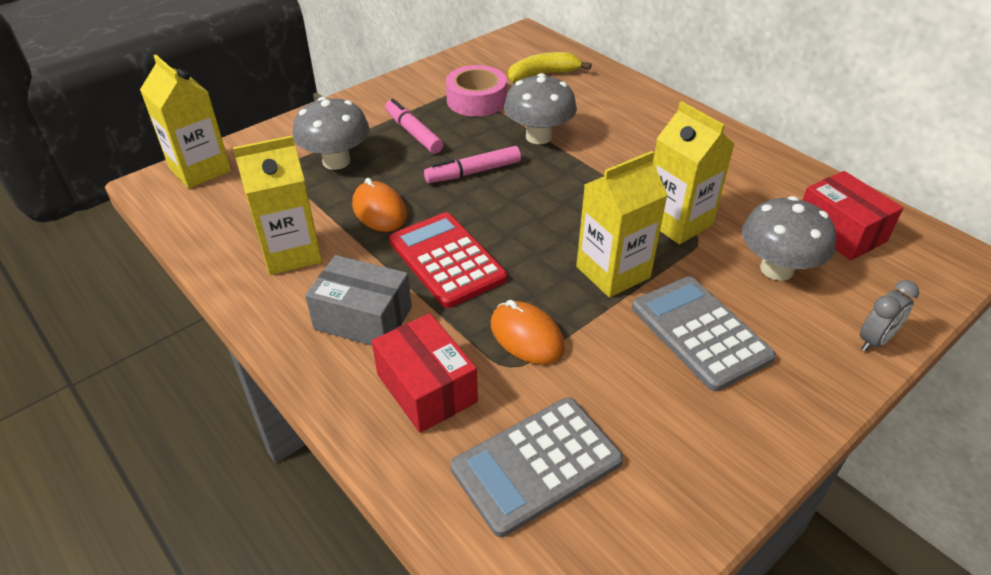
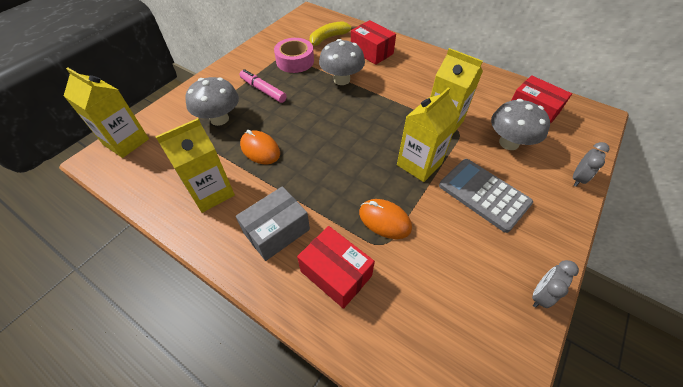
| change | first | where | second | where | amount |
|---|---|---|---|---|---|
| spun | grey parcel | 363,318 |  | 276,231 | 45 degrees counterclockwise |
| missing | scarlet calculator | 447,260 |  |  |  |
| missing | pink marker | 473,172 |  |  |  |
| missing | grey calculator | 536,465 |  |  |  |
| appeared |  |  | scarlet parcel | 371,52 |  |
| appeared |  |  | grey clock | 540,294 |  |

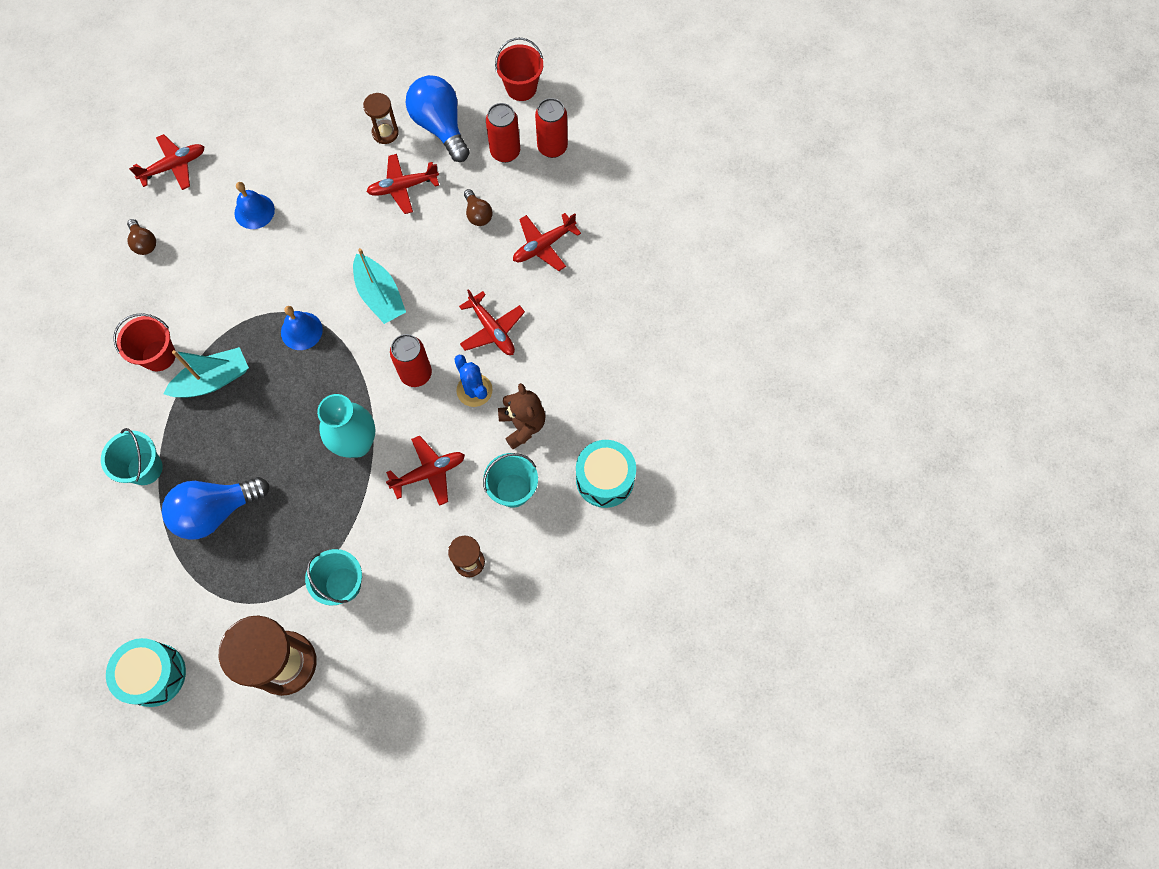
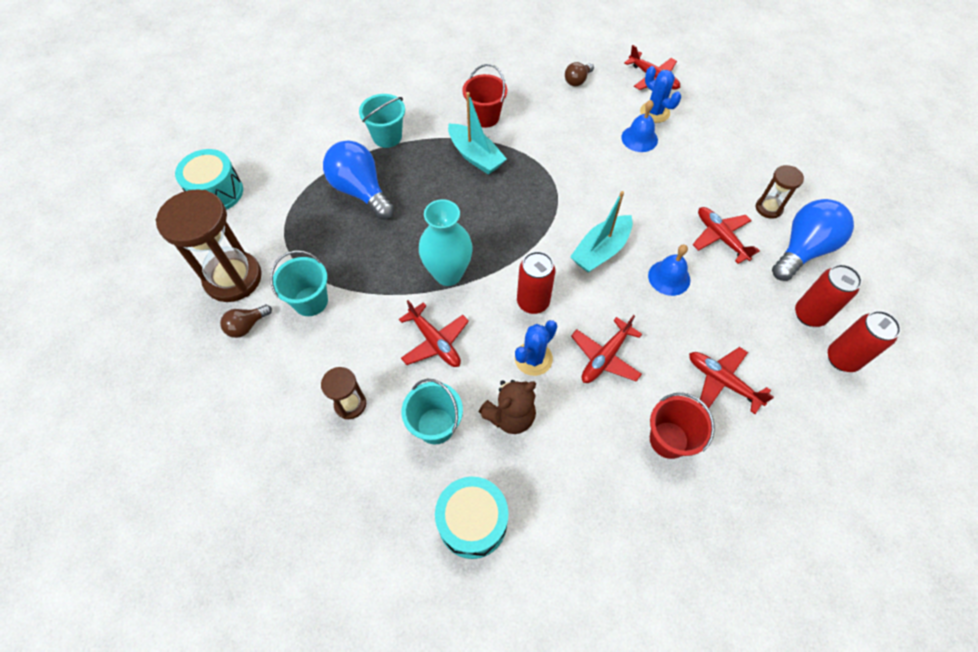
| change | first | where | second | where | amount |
|---|---|---|---|---|---|
| relocated | royal blue hand bell | 301,331 |  | 669,277 |  |
| relocated | brown lightbulb | 478,214 |  | 247,326 |  |
| relocated | scarlet pail | 521,88 |  | 668,440 |  |
| appeared |  |  | royal blue saguaro cactus | 654,112 |  |

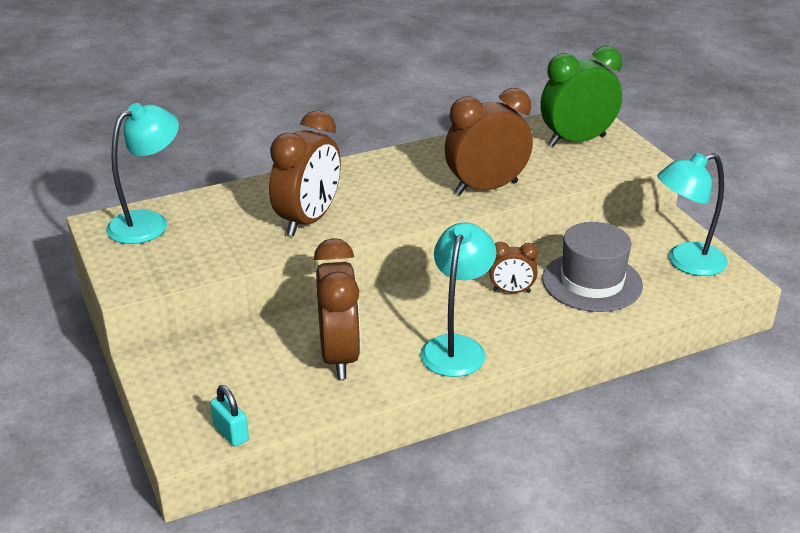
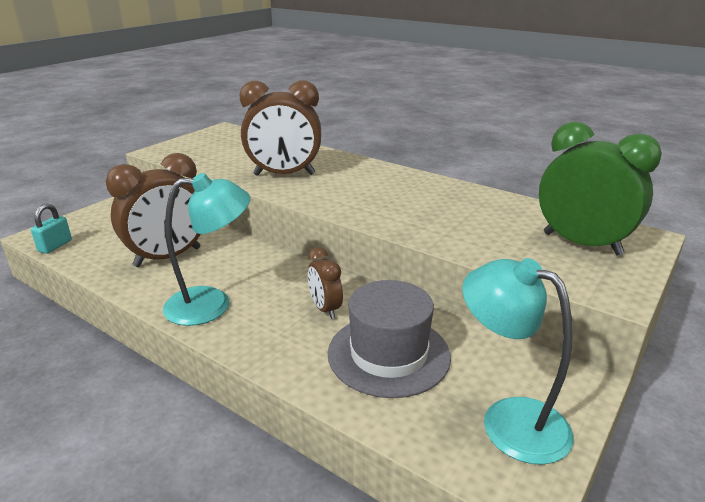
| change | first | where | second | where | amount |
|---|---|---|---|---|---|
| missing | turquoise lamp | 148,222 |  |  |  |
| missing | brown clock | 486,188 |  |  |  |

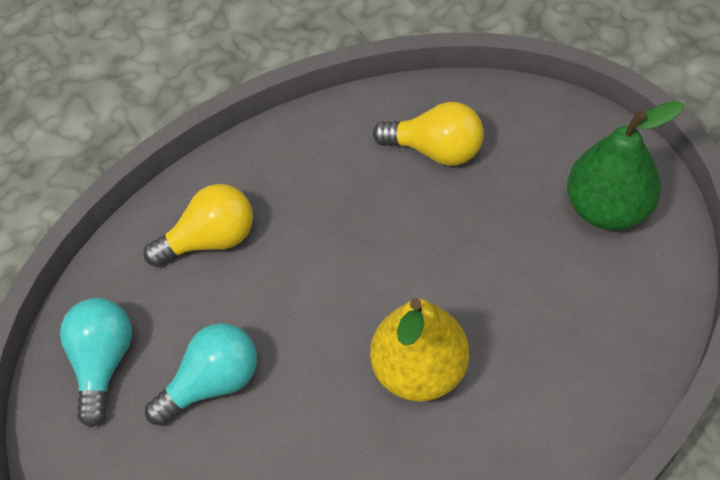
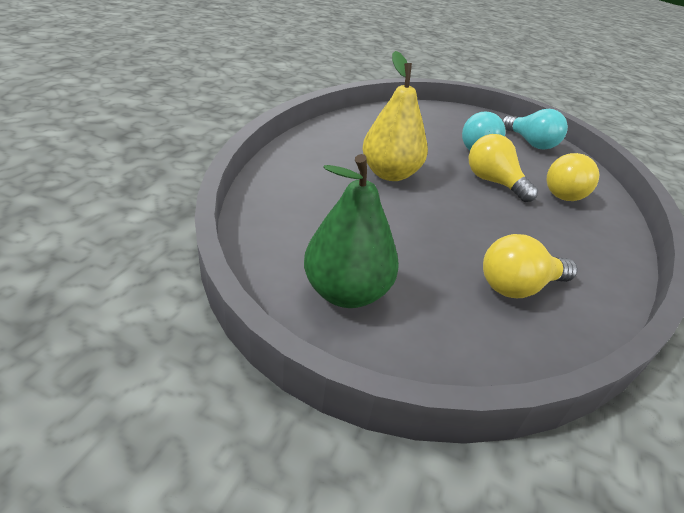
| change | first | where | second | where | amount |
|---|---|---|---|---|---|
| appeared |  |  | bright yellow lightbulb | 493,182 |  |

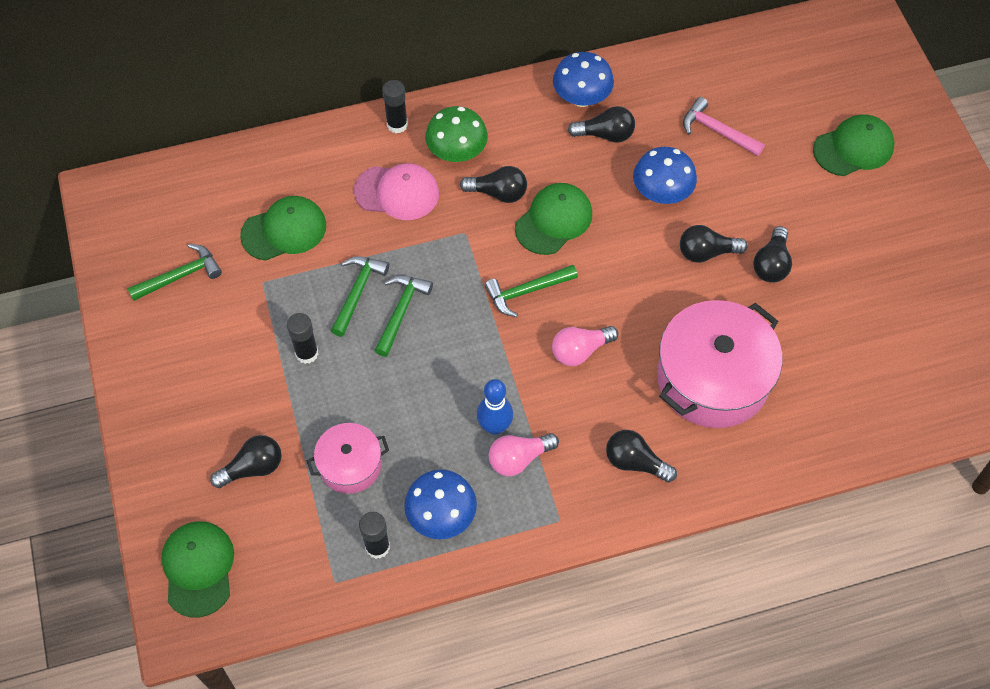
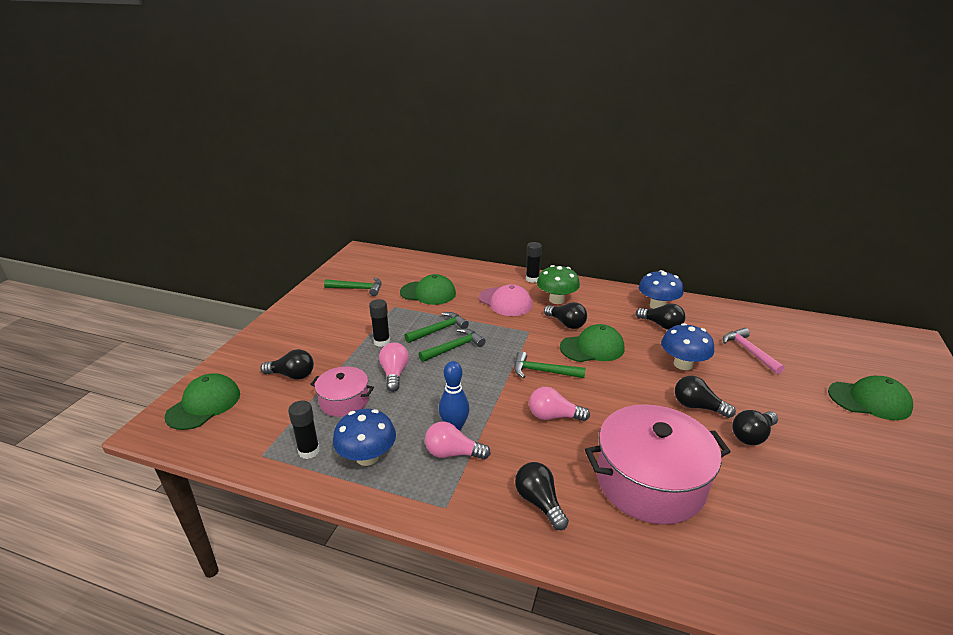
| change | first | where | second | where | amount |
|---|---|---|---|---|---|
| appeared |  |  | pink lightbulb | 394,374 |  |

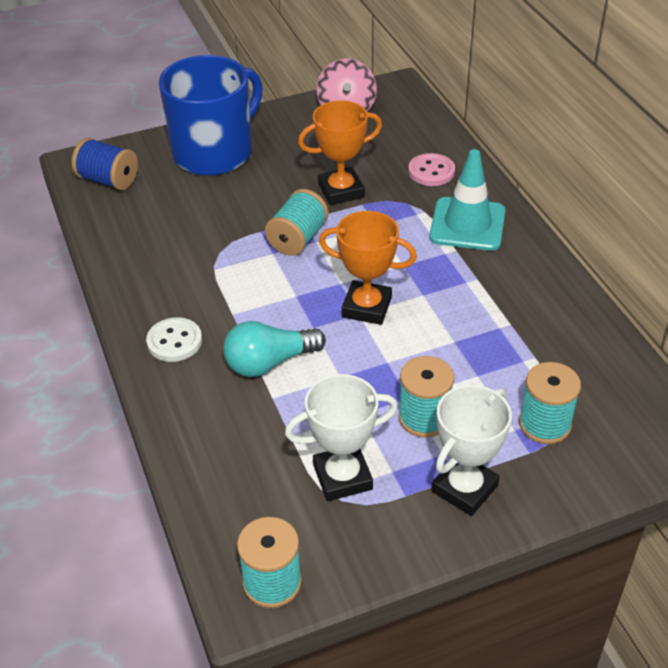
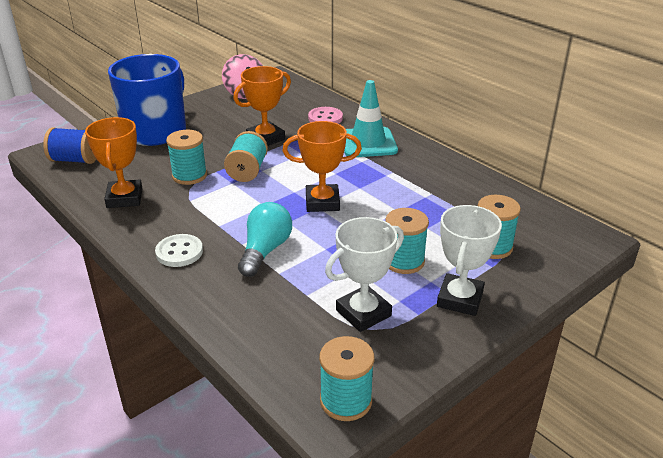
| change | first | where | second | where | amount |
|---|---|---|---|---|---|
| spun | turquoise lightbulb | 269,362 |  | 265,250 | 150 degrees clockwise |
| appeared |  |  | orange-coloured prize cup | 124,198 |  |
| appeared |  |  | turquoise bobbin | 189,176 |  |

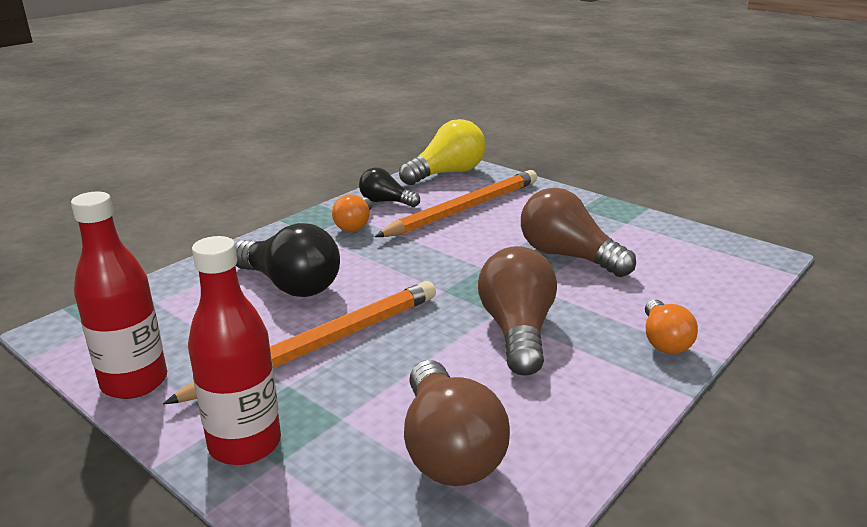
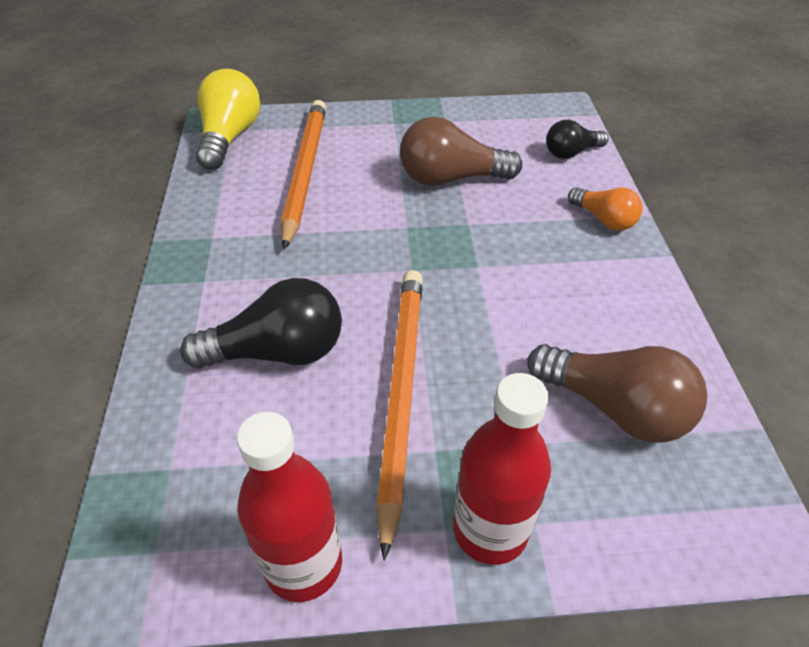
| change | first | where | second | where | amount |
|---|---|---|---|---|---|
| missing | orange-coloured lightbulb | 355,225 |  |  |  |
| relocated | black lightbulb | 386,202 |  | 571,153 |  |
| missing | brown lightbulb | 517,331 |  |  |  |

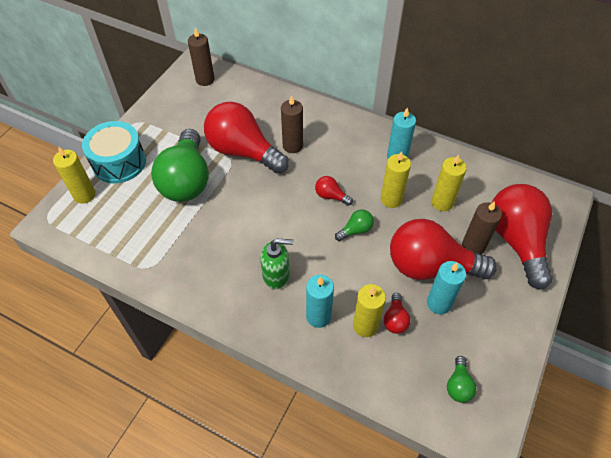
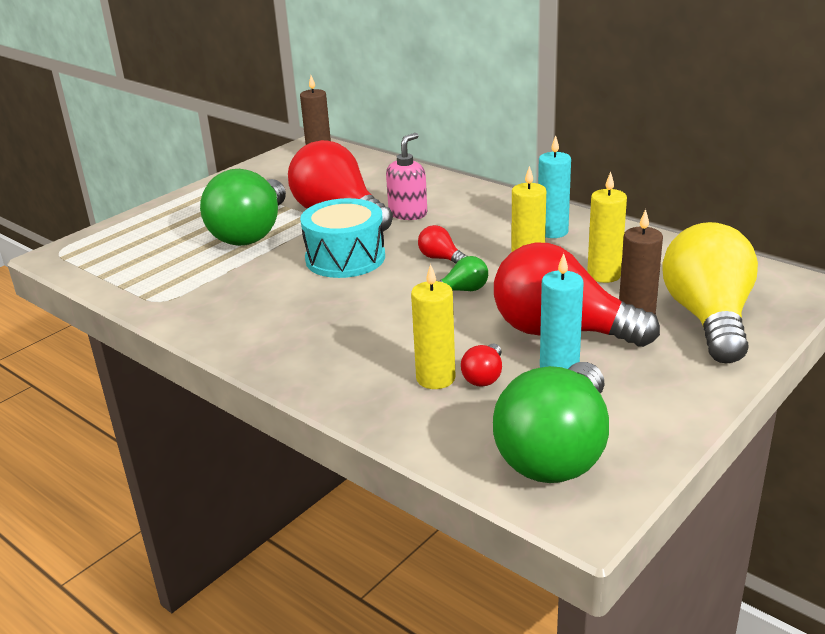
| change | first | where | second | where | amount |
|---|---|---|---|---|---|
| missing | bright yellow wax candle | 84,195 |  |  |  |
| relocated | turquoise snare drum | 119,162 |  | 345,258 |  |
| missing | leaf-green soap pump | 276,275 |  |  |  |
| exchanged | brown wax candle | 292,146 | pink soap pump | 408,213 |  |
| missing | turquoise wax candle | 318,316 |  |  |  |
| size | leaf-green lightbulb | 458,385 |  | 557,452 | x2.40 |
| colour | scarlet lightbulb | 516,241 | bright yellow lightbulb | 708,318 |  |

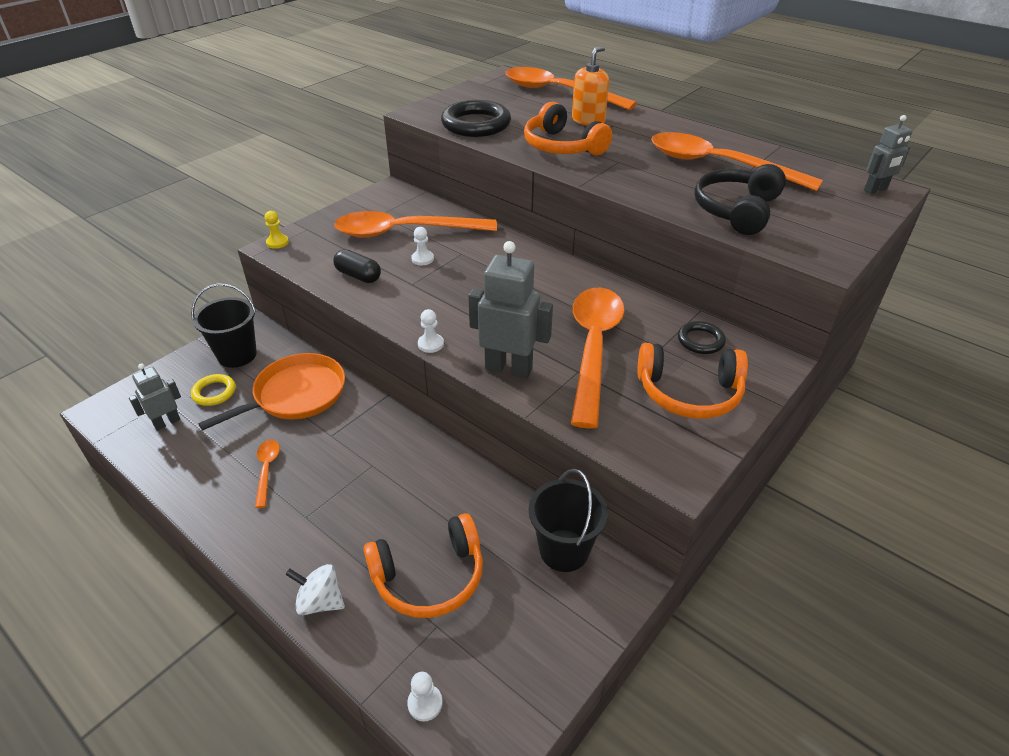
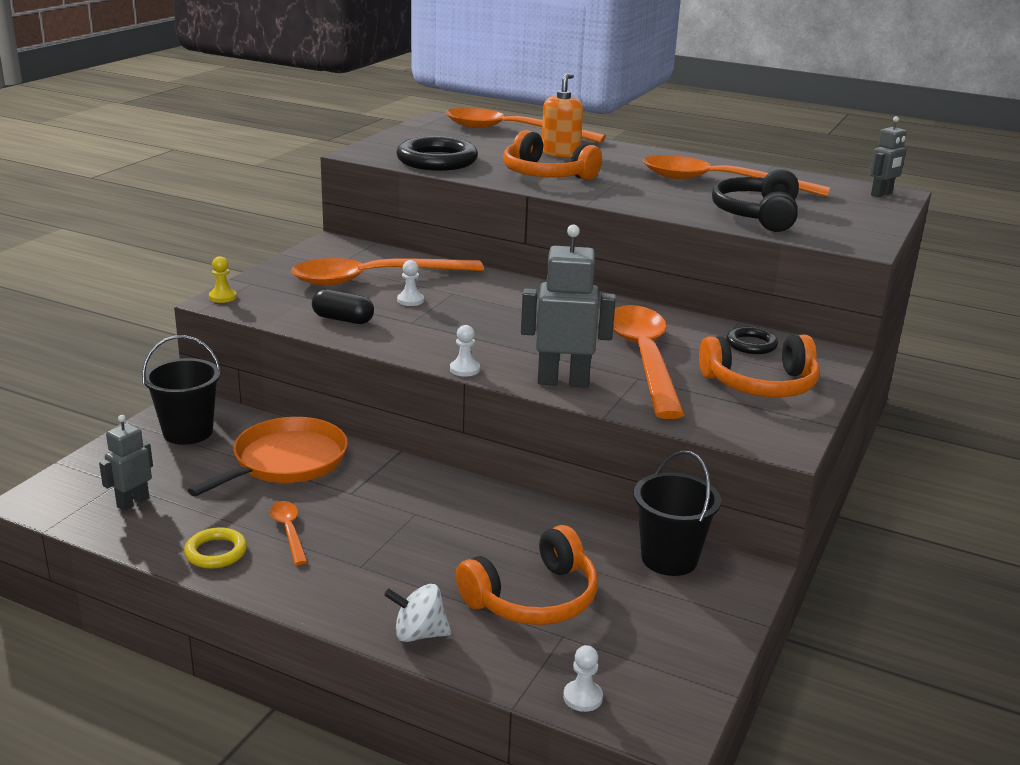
| change | first | where | second | where | amount |
|---|---|---|---|---|---|
| relocated | bright yellow ring | 214,392 |  | 216,552 |  |

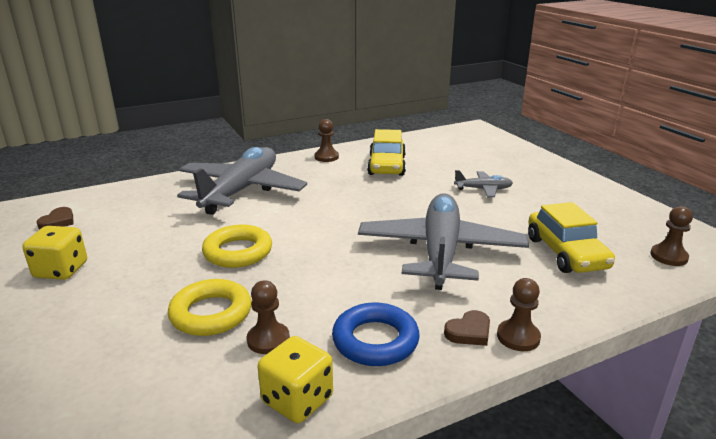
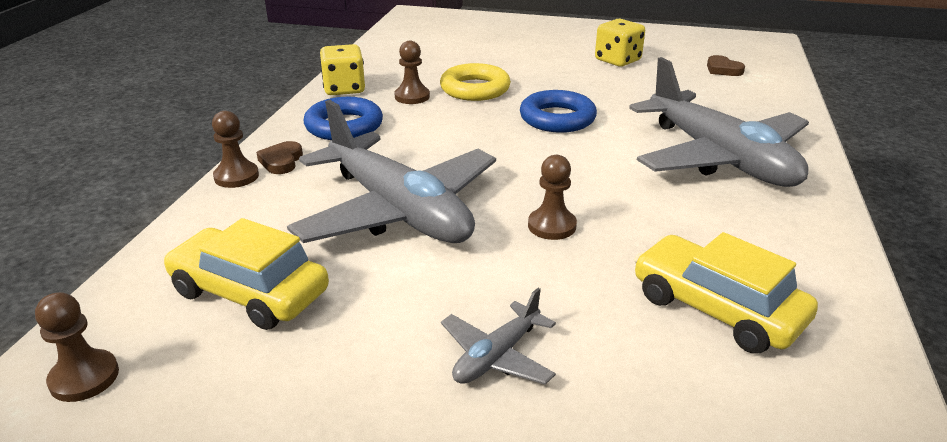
| change | first | where | second | where | amount |
|---|---|---|---|---|---|
| colour | bright yellow ring | 238,252 | royal blue ring | 557,118 |  |
| relocated | brown pawn | 326,157 |  | 552,226 |  |

